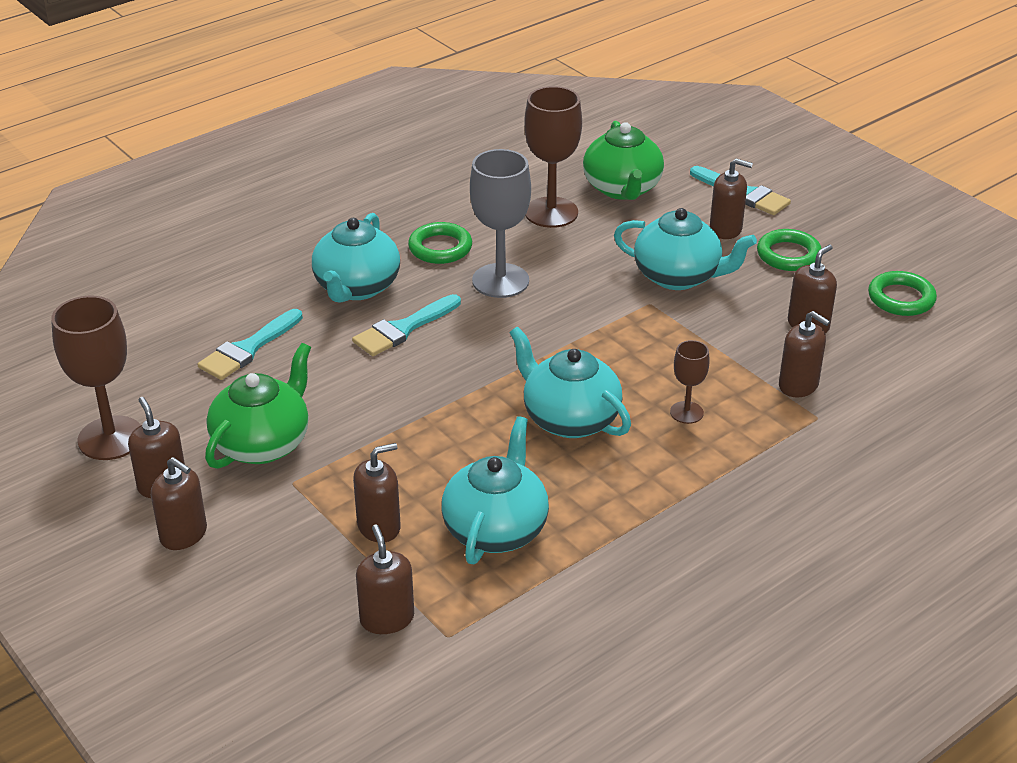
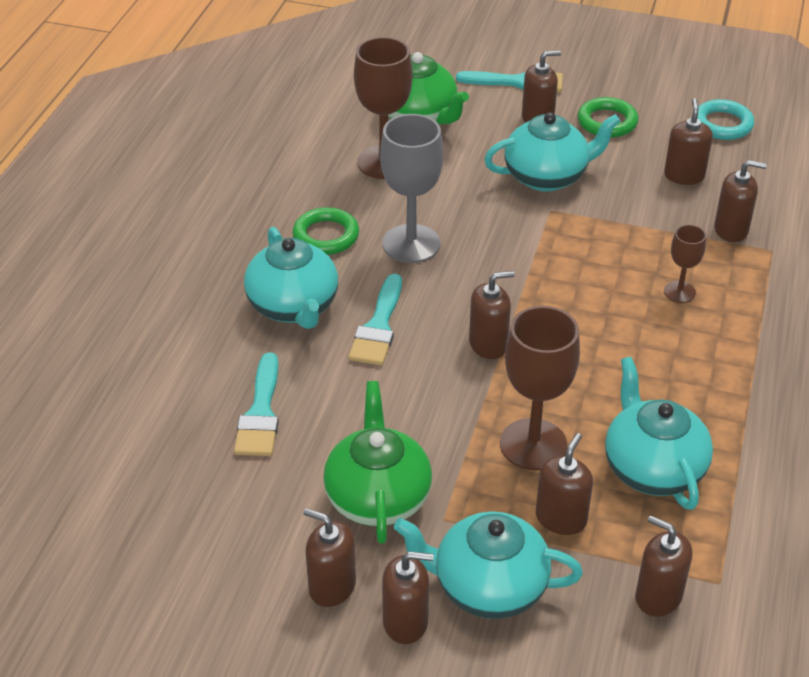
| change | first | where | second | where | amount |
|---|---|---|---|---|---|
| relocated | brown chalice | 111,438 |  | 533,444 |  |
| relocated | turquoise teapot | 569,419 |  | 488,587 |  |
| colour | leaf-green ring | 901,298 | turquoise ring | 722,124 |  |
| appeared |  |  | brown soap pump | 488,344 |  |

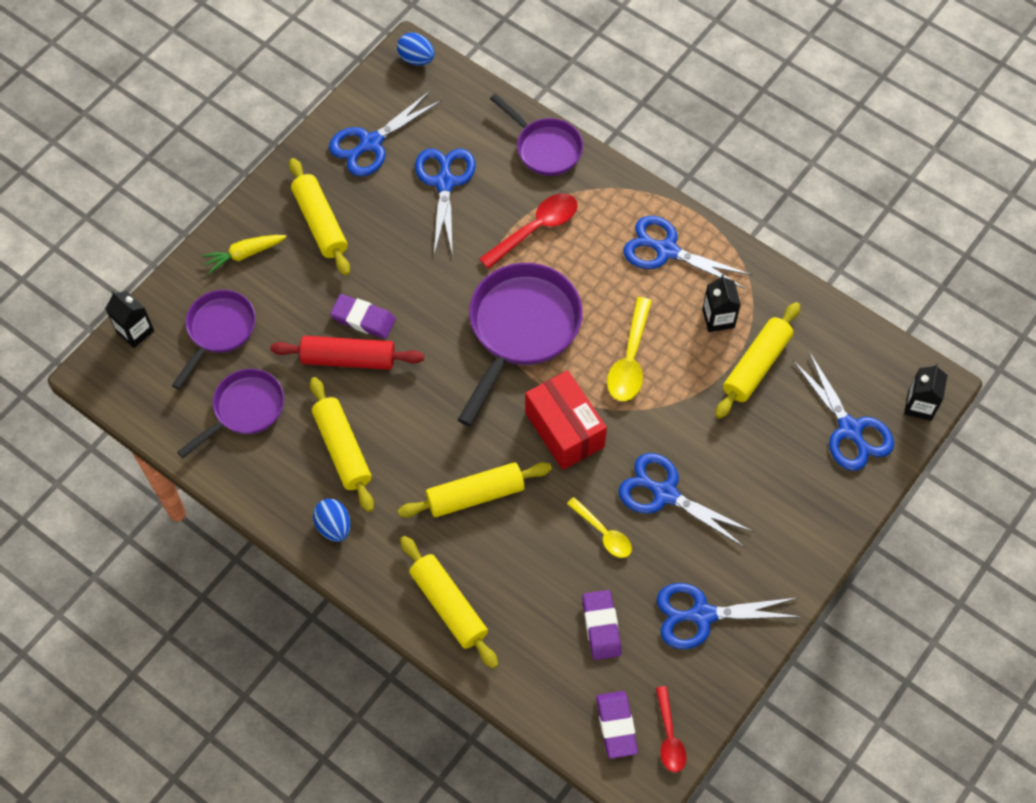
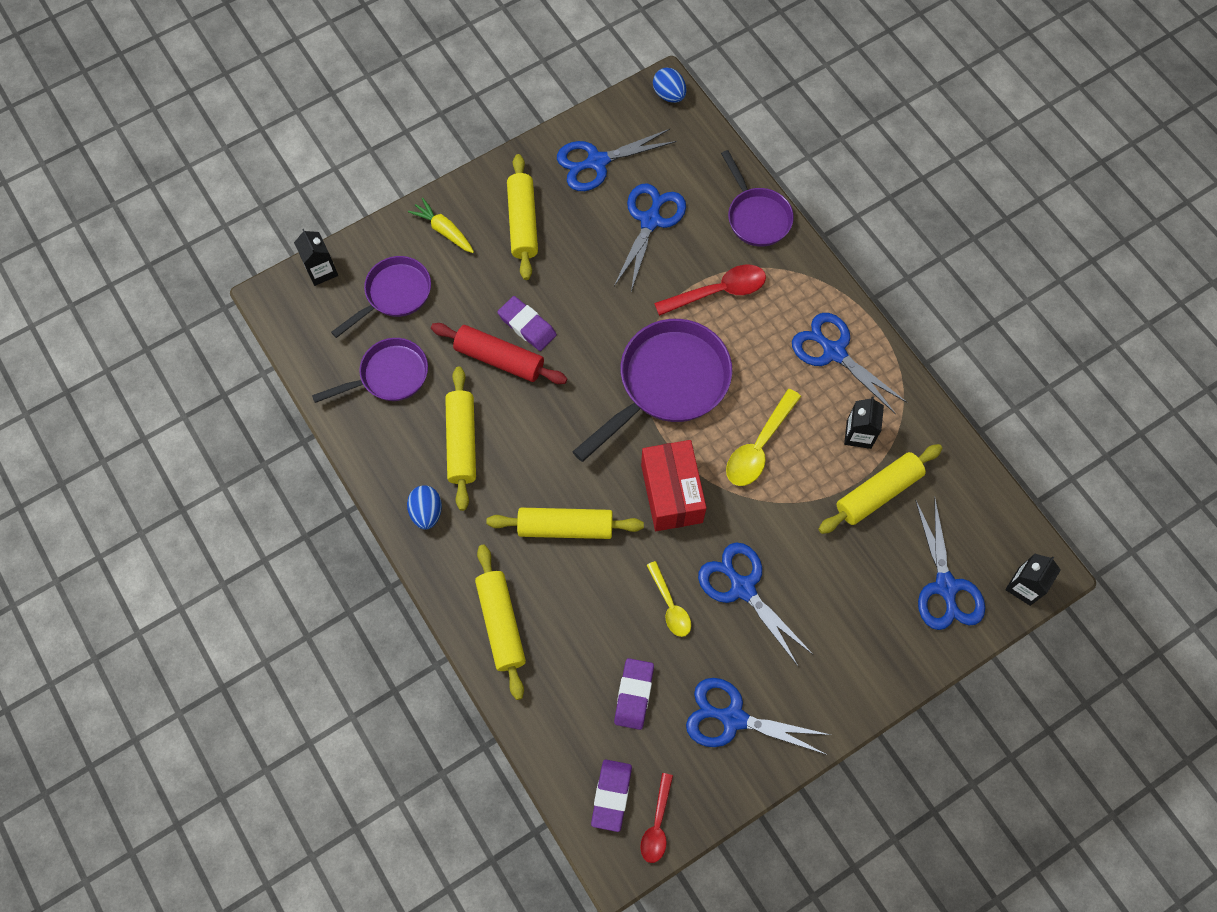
| change | first | where | second | where | amount |
|---|---|---|---|---|---|
| spun | bright yellow carrot | 244,254 |  | 444,230 | 45 degrees clockwise |

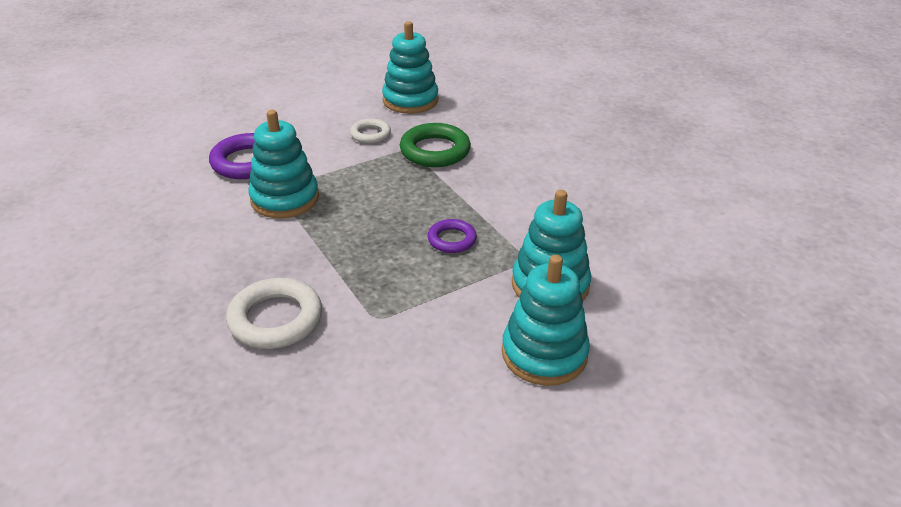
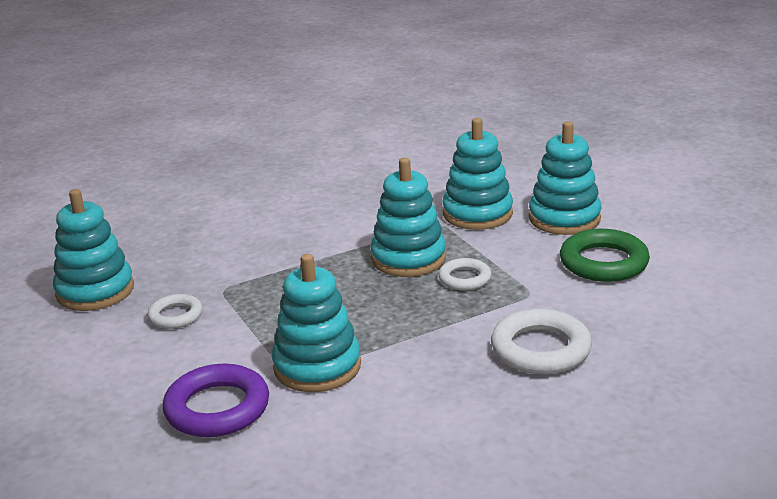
| change | first | where | second | where | amount |
|---|---|---|---|---|---|
| relocated | leaf-green ring | 435,151 |  | 603,262 |  |
| exchanged | purple ring | 452,240 | turquoise stacking rings | 408,258 |  |
| appeared |  |  | pure white ring | 465,278 |  |

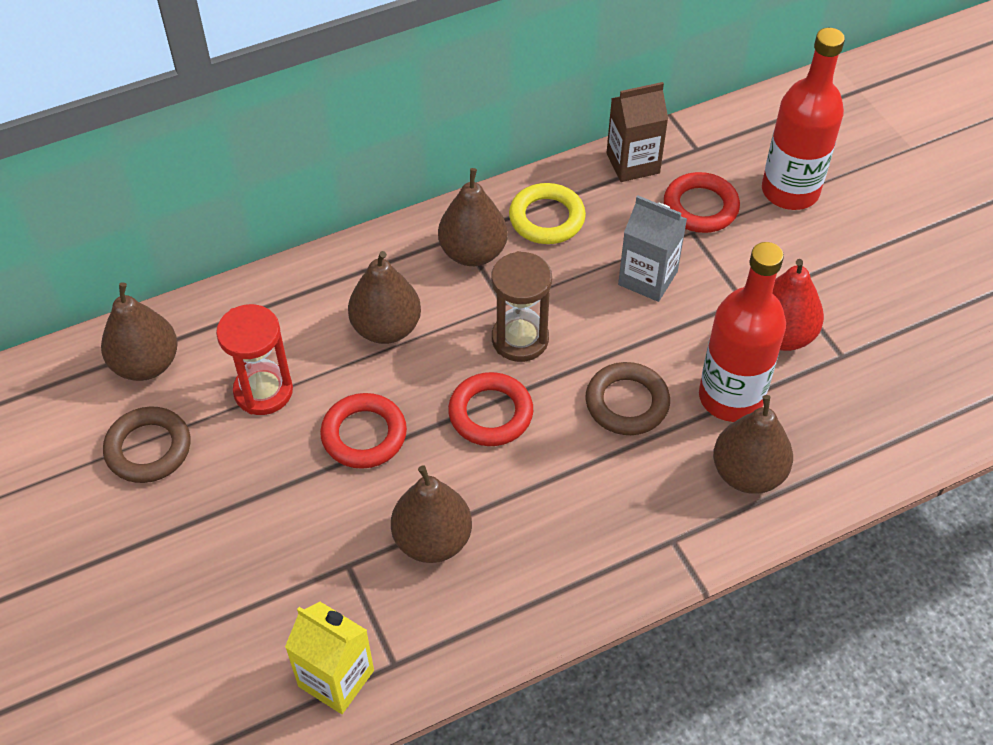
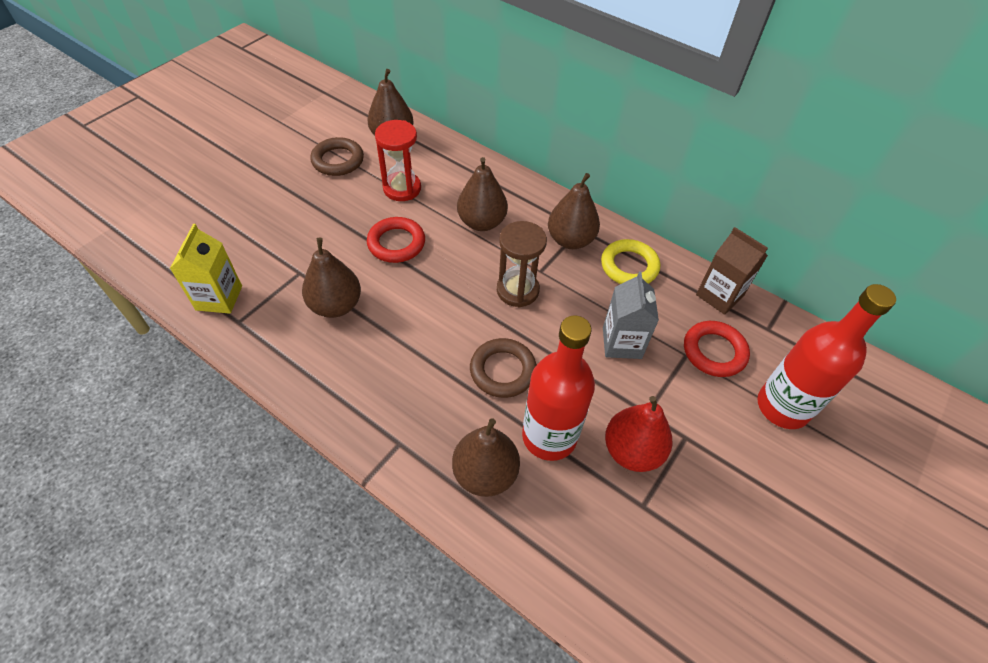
| change | first | where | second | where | amount |
|---|---|---|---|---|---|
| missing | scarlet ring | 490,413 |  |  |  |

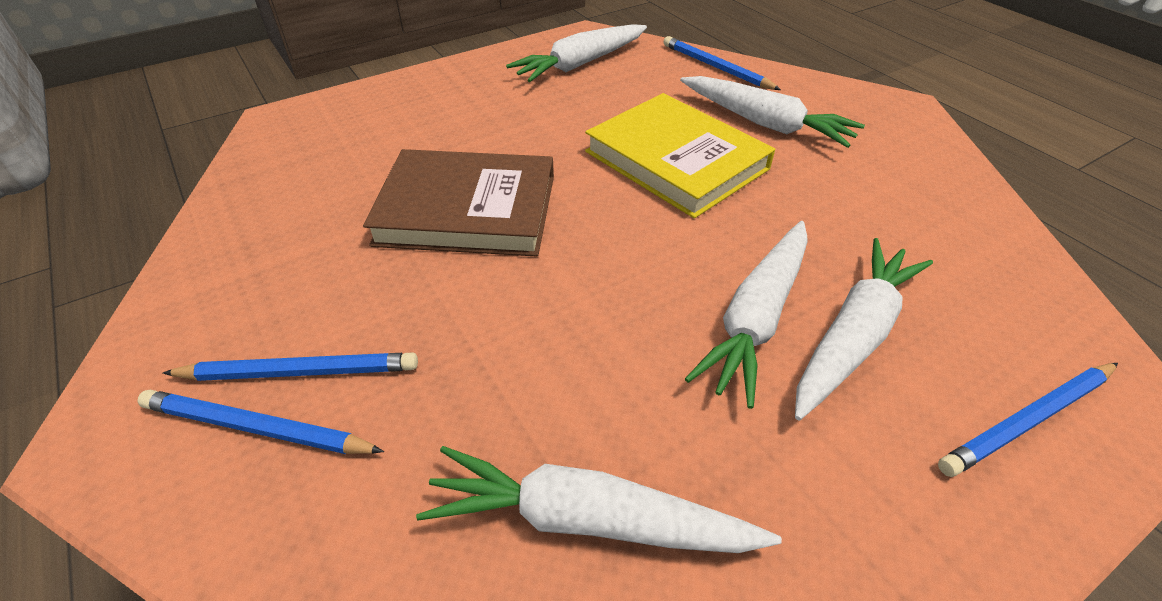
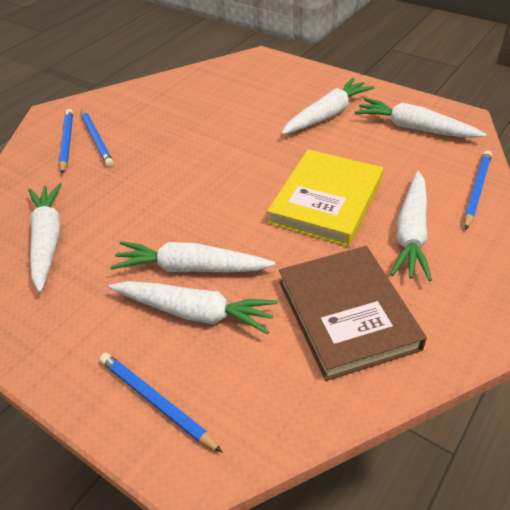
| change | first | where | second | where | amount |
|---|---|---|---|---|---|
| relocated | brown book | 467,210 |  | 347,314 |  |
| appeared |  |  | pure white carrot | 327,115 |  |

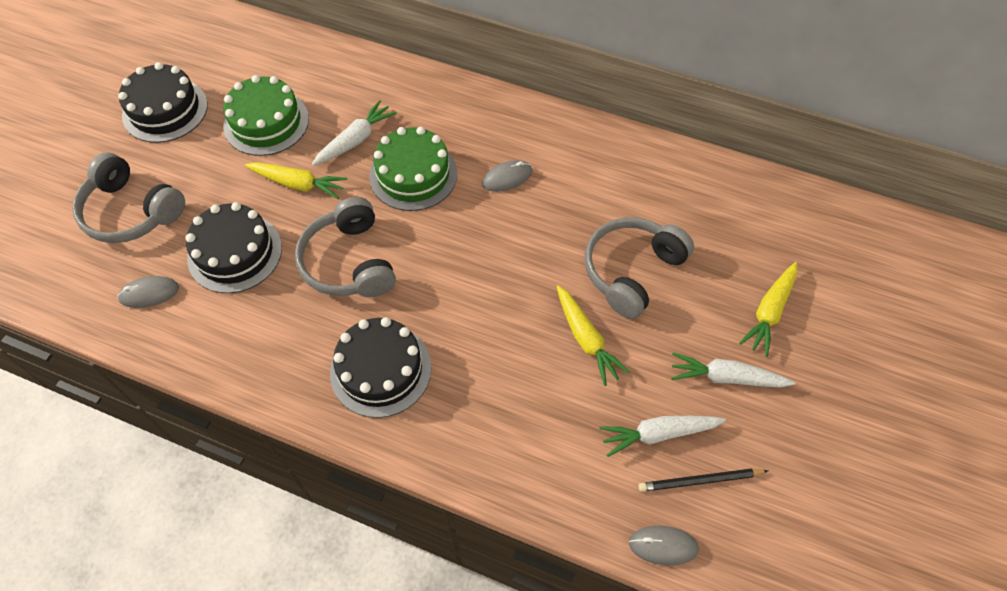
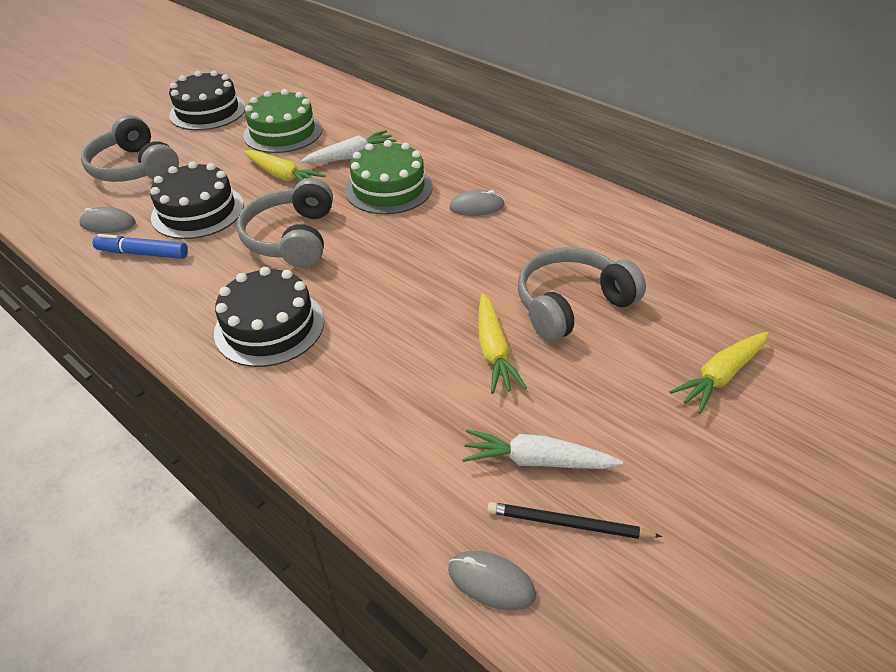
| change | first | where | second | where | amount |
|---|---|---|---|---|---|
| missing | pure white carrot | 726,377 |  |  |  |
| appeared |  |  | royal blue marker | 143,253 |  |

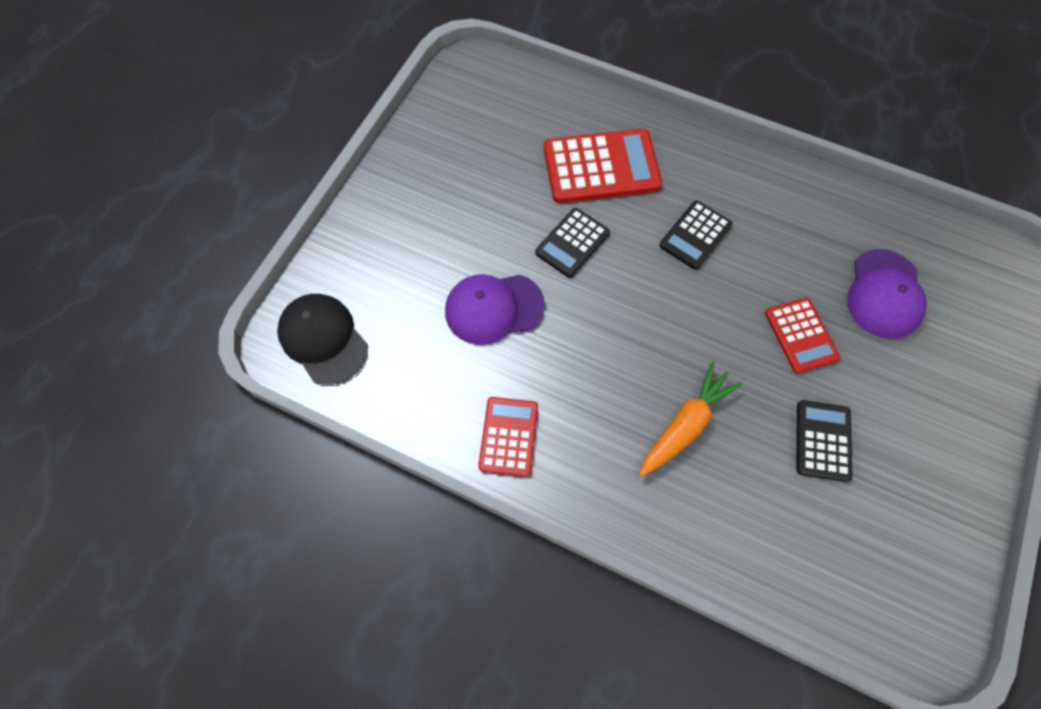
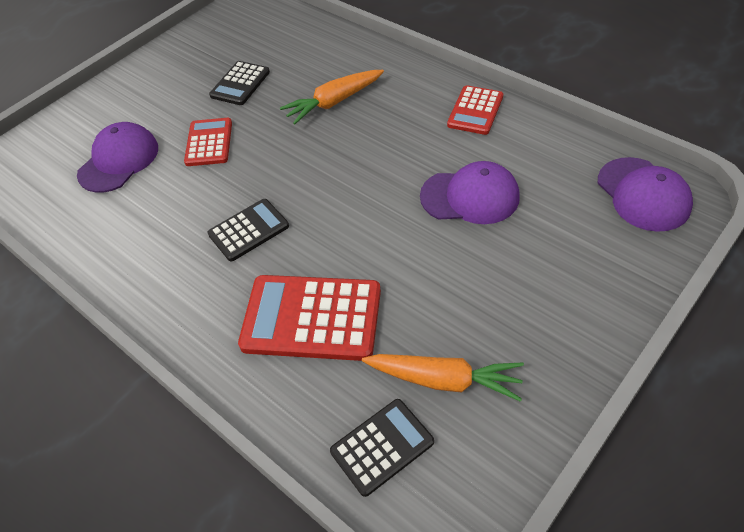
| change | first | where | second | where | amount |
|---|---|---|---|---|---|
| colour | black baseball cap | 323,339 | purple baseball cap | 643,194 |  |
| relocated | black calculator | 572,243 |  | 382,446 |  |
| appeared |  |  | orange-coloured carrot | 445,380 |  |

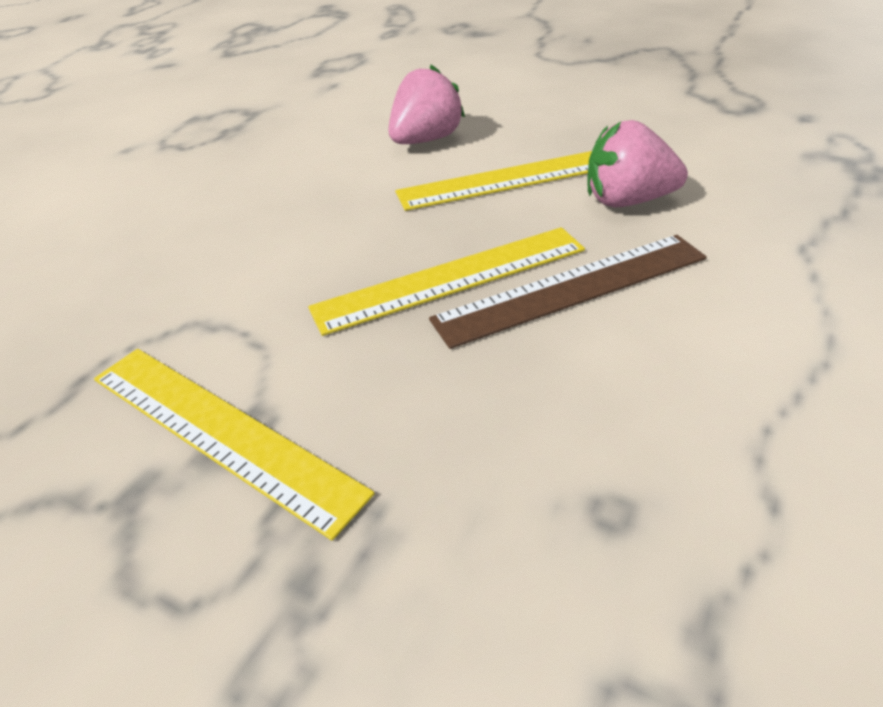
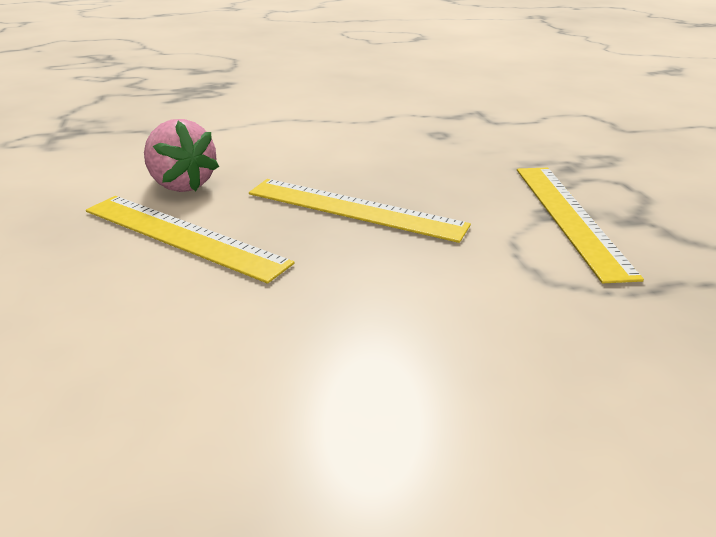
| change | first | where | second | where | amount |
|---|---|---|---|---|---|
| missing | pink toy strawberry | 426,140 |  |  |  |
| missing | brown measuring stick | 572,289 |  |  |  |

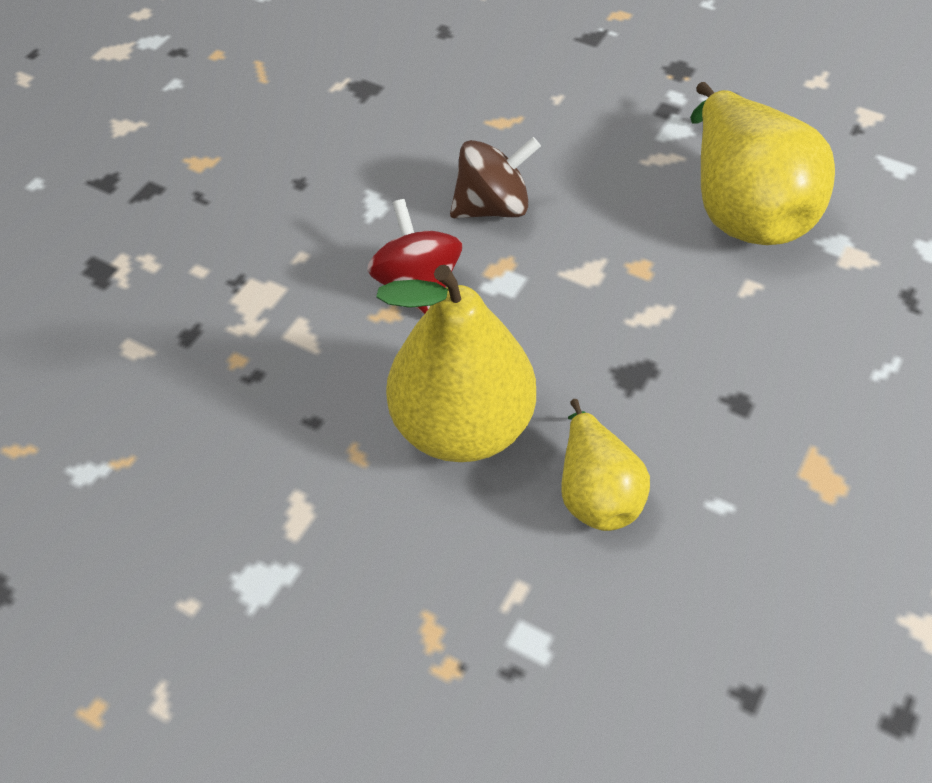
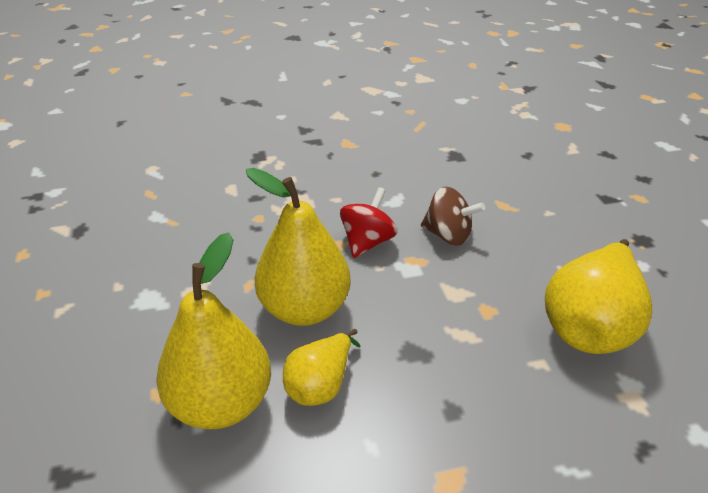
| change | first | where | second | where | amount |
|---|---|---|---|---|---|
| appeared |  |  | bright yellow toy pear | 221,403 |  |

